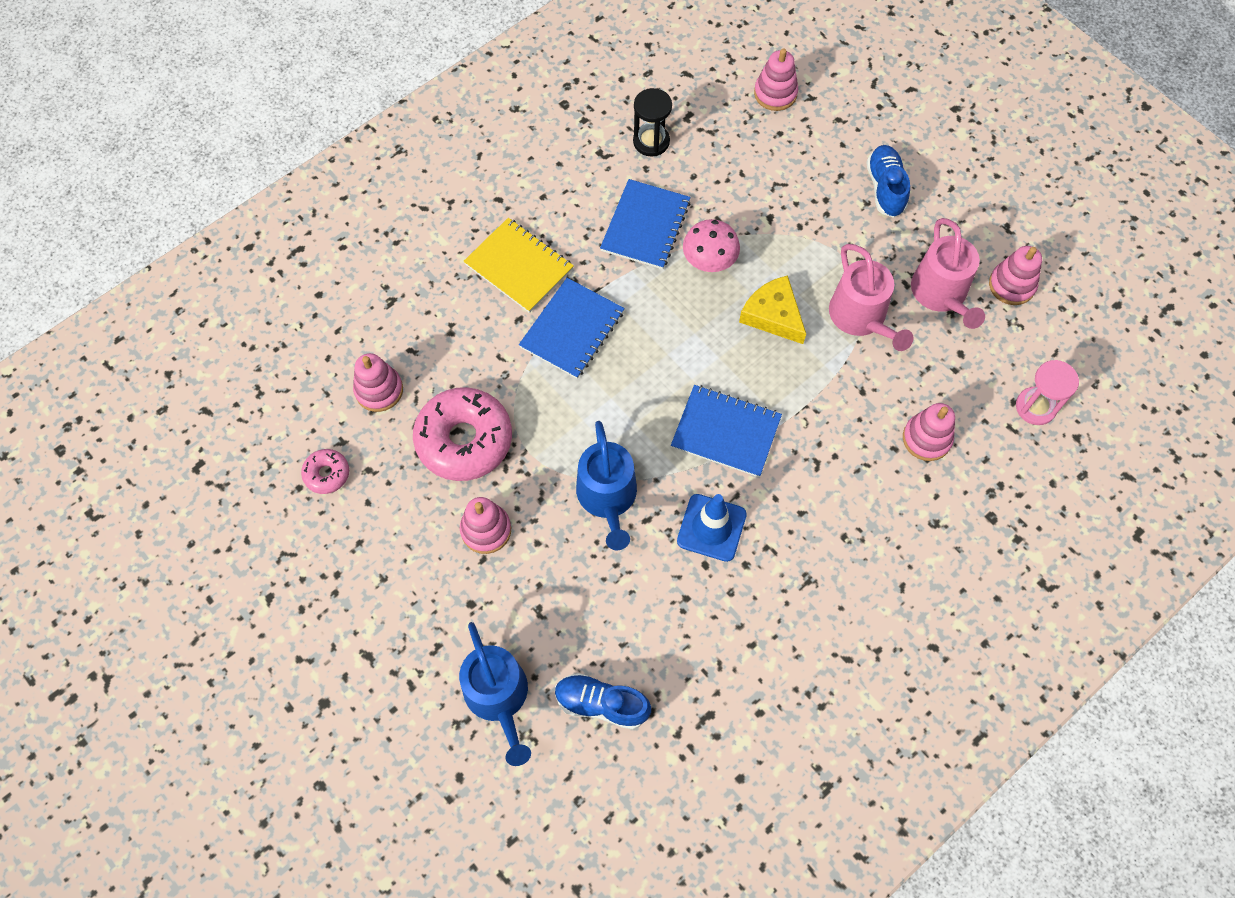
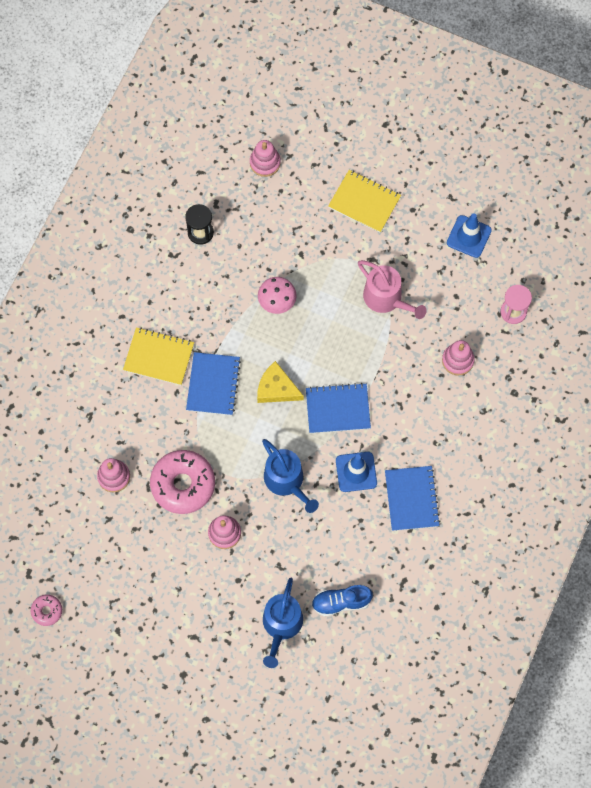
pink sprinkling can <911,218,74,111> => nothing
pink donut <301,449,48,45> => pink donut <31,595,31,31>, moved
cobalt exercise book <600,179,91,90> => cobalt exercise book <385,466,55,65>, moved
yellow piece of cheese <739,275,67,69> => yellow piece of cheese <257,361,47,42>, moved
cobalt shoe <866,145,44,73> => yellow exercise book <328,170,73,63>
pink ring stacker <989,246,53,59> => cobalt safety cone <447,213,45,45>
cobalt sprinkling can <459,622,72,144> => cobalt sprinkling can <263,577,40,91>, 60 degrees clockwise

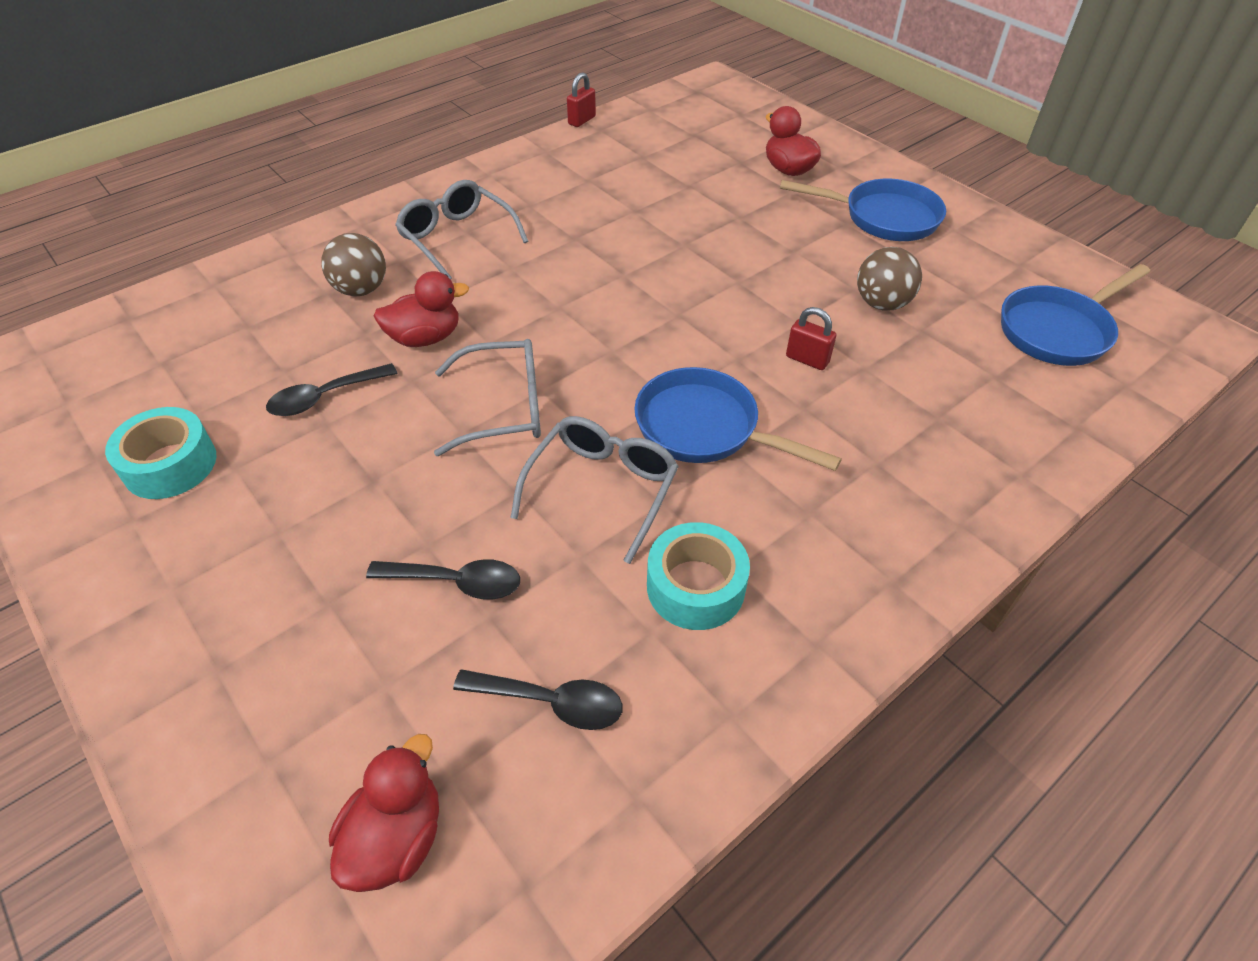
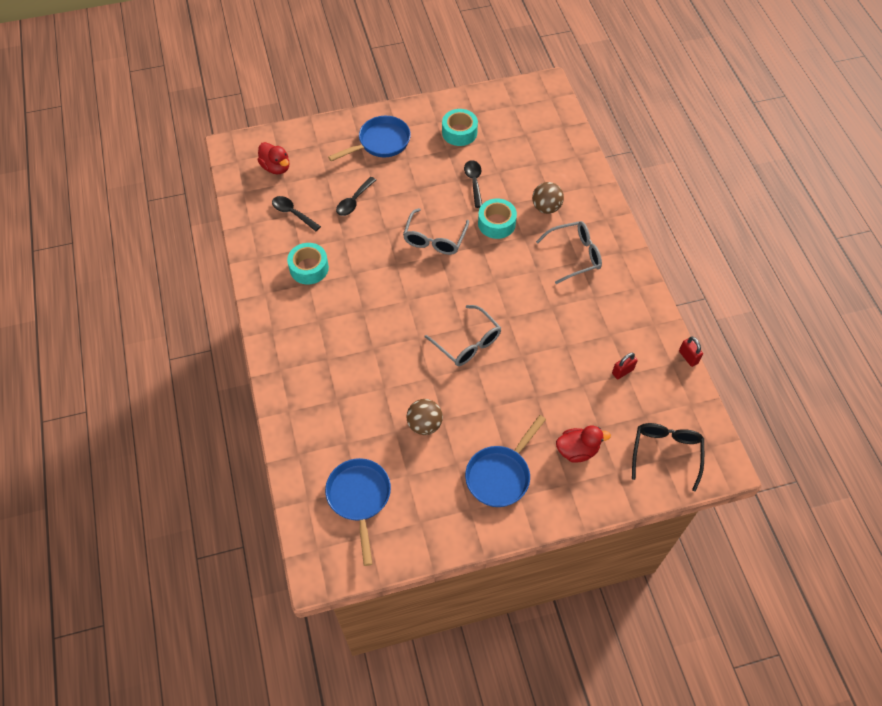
nothing => ebony eyeglasses <632,423,72,69>
gray eyeglasses <510,416,169,148> => gray eyeglasses <425,305,76,61>, moved
cobalt frying pan <634,367,208,104> => cobalt frying pan <328,116,83,45>, moved
red small lock <786,307,50,63> => red small lock <612,353,26,26>, moved
red duck <373,271,96,76> => turquoise sticky tape <478,198,39,41>
ebony tablespoon <453,669,170,61> => ebony tablespoon <272,196,49,35>, 90 degrees clockwise

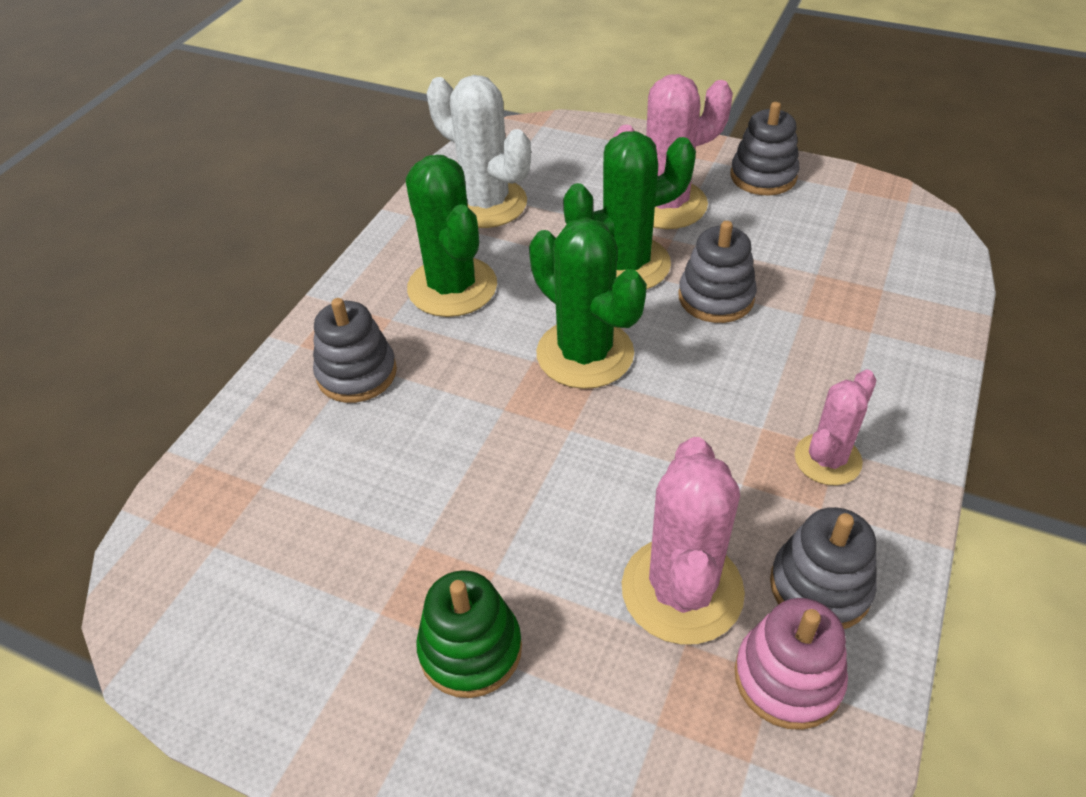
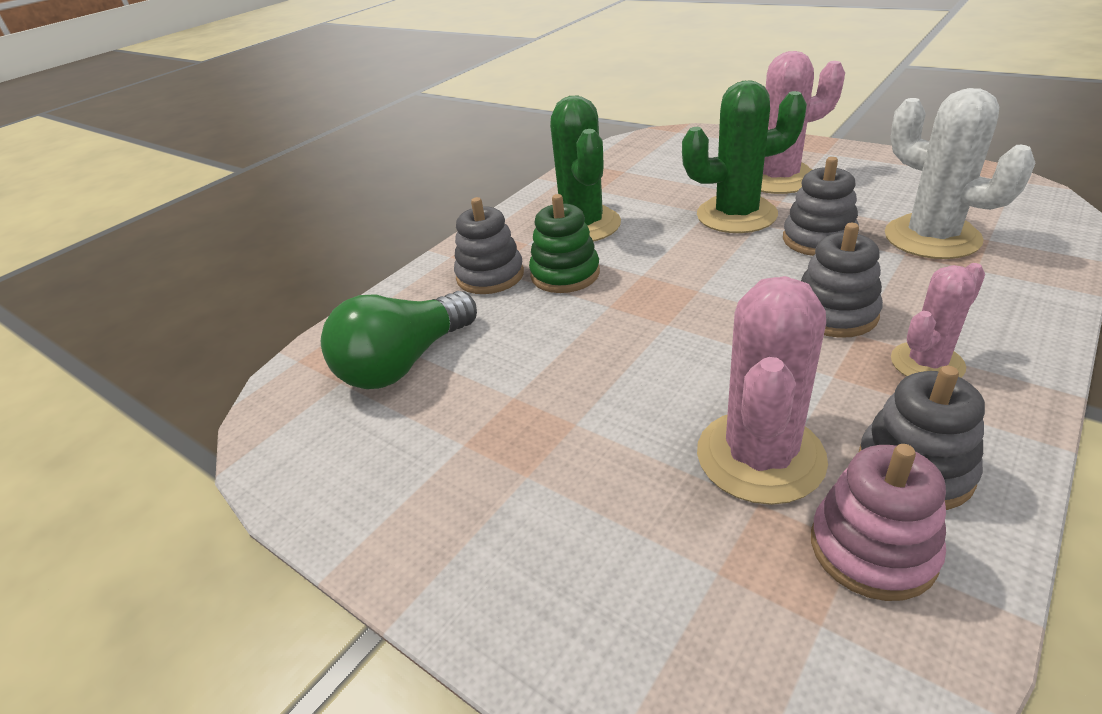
green saguaro cactus <529,218,118,171> => nothing
nothing => green lightbulb <321,291,156,98>
green ring stacker <416,570,106,128> => green ring stacker <529,194,71,99>, moved
pure white saguaro cactus <427,75,104,153> => pure white saguaro cactus <885,88,150,171>, moved
gray ring stacker <731,102,68,93> => gray ring stacker <801,223,82,115>, moved

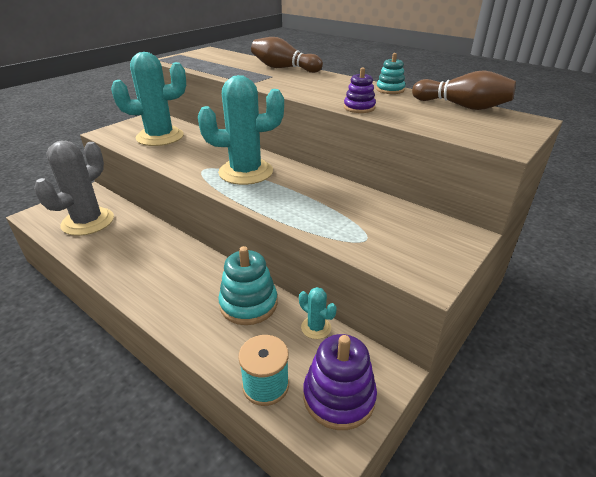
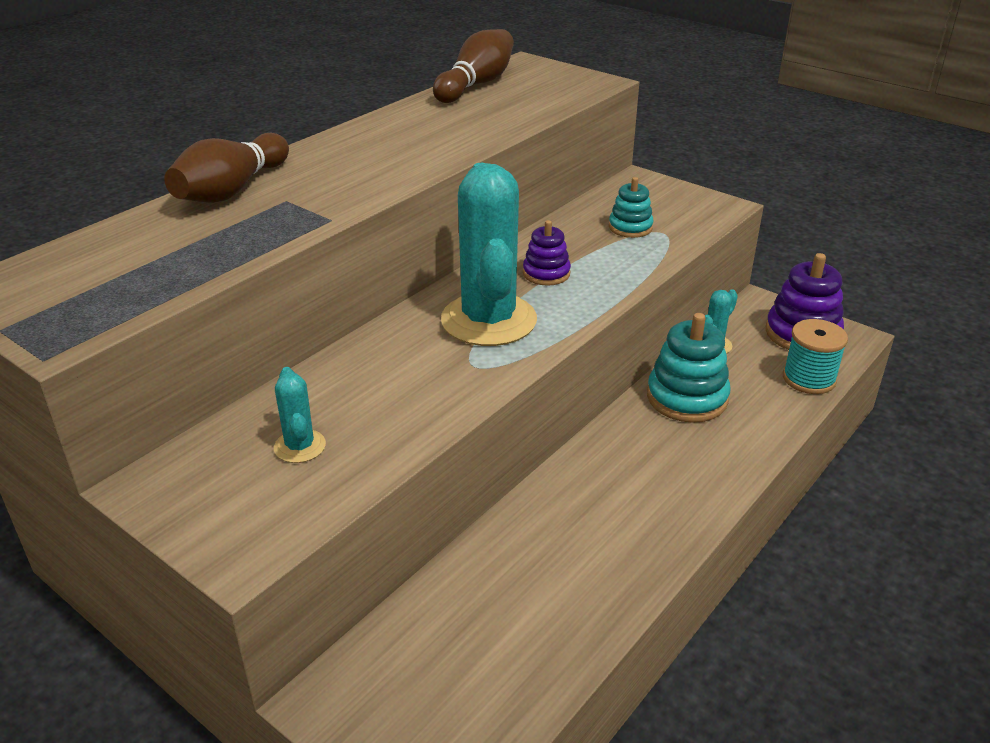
gray saguaro cactus <34,141,80,95> => nothing
royal purple ring stacker <344,67,32,46> => royal purple ring stacker <523,220,48,66>, moved
turquoise ring stacker <376,53,30,41> => turquoise ring stacker <609,177,45,61>, moved
turquoise saguaro cactus <111,52,75,94> => turquoise saguaro cactus <274,367,52,96>, x0.45

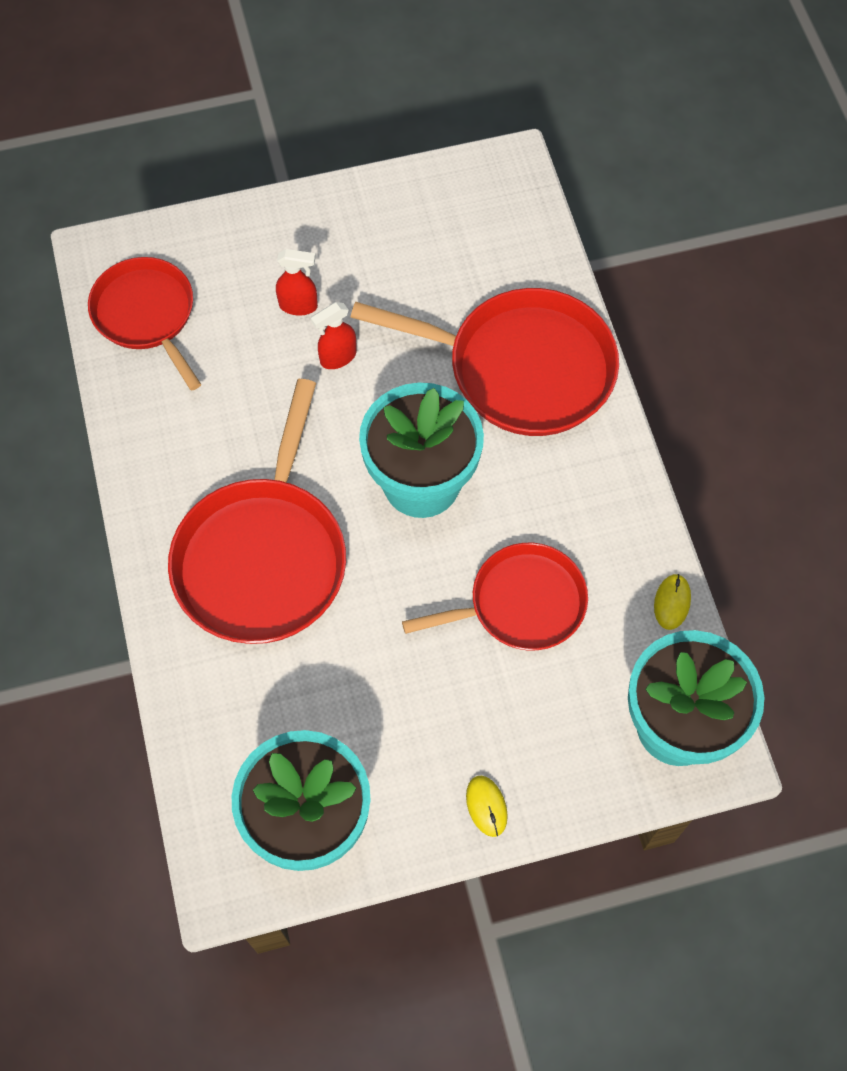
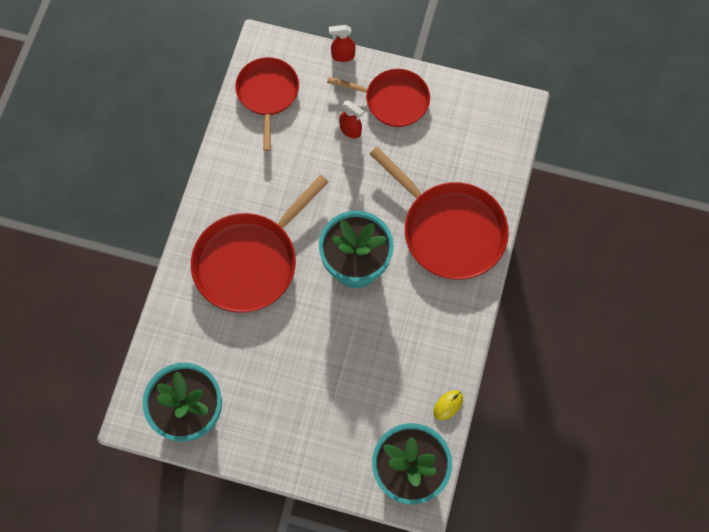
yellow mouse <466,776,42,61> => nothing
red spray bottle <311,302,46,67> => red spray bottle <329,25,27,37>, moved
red frying pan <402,543,186,107> => red frying pan <327,69,103,58>, moved

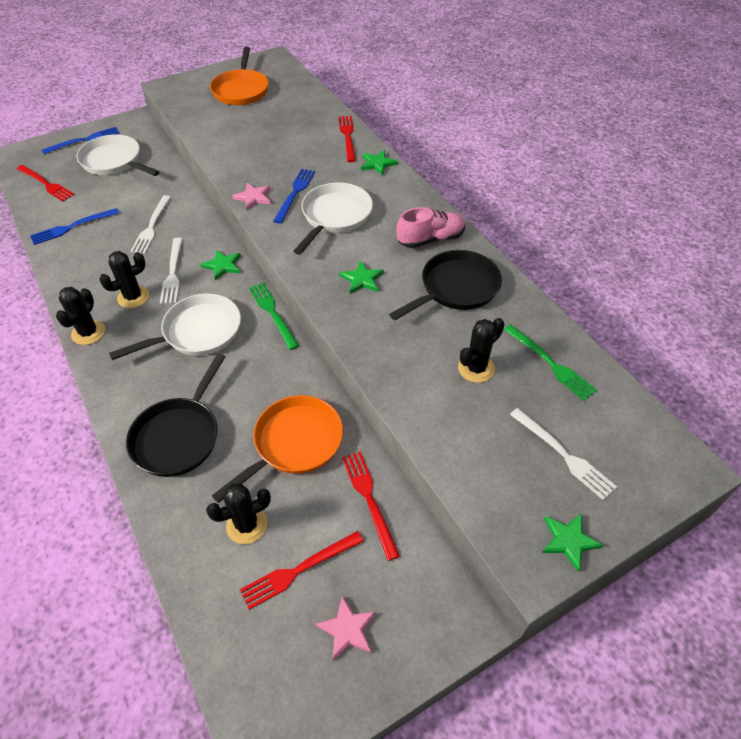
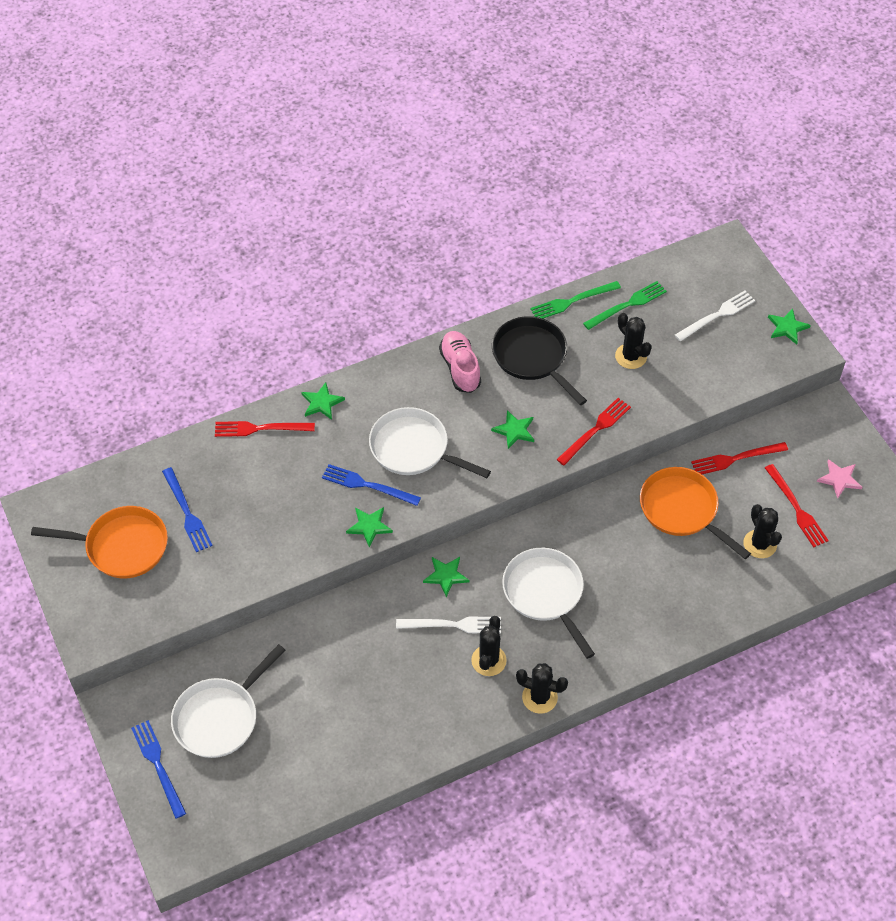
ebony frying pan <126,354,99,123> => nothing
pure white dinner fork <131,195,40,59> => nothing
red dinner fork <17,165,57,36> => red dinner fork <556,398,75,67>, moved
cobalt dinner fork <30,208,89,37> => cobalt dinner fork <162,467,51,85>, moved
green dinner fork <249,282,50,68> => green dinner fork <530,281,91,38>, moved
pink five-pointed star <232,183,39,27> => green five-pointed star <346,507,47,41>
ebony saguaro cactus <99,251,50,57> => ebony saguaro cactus <471,616,36,60>, 45 degrees clockwise

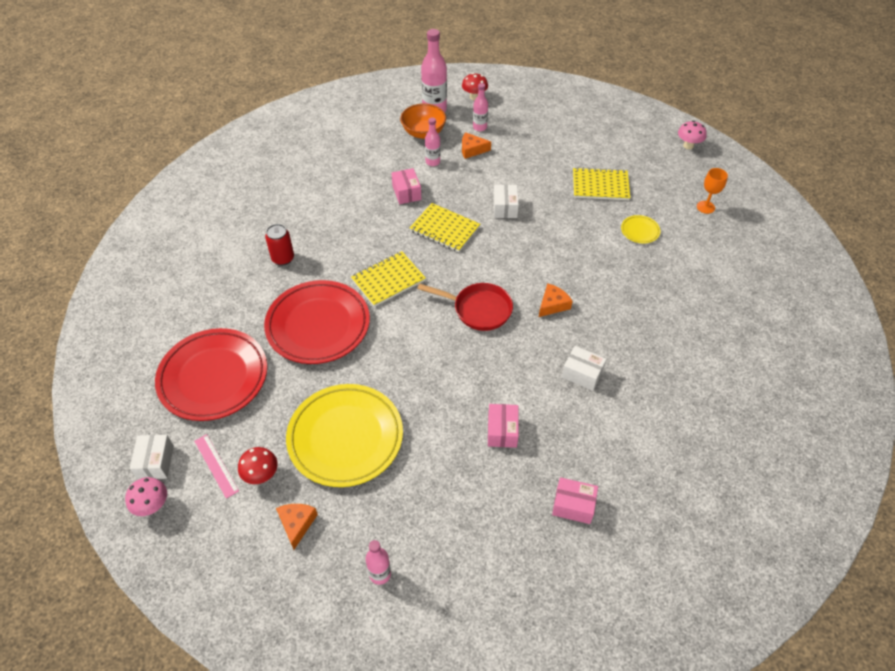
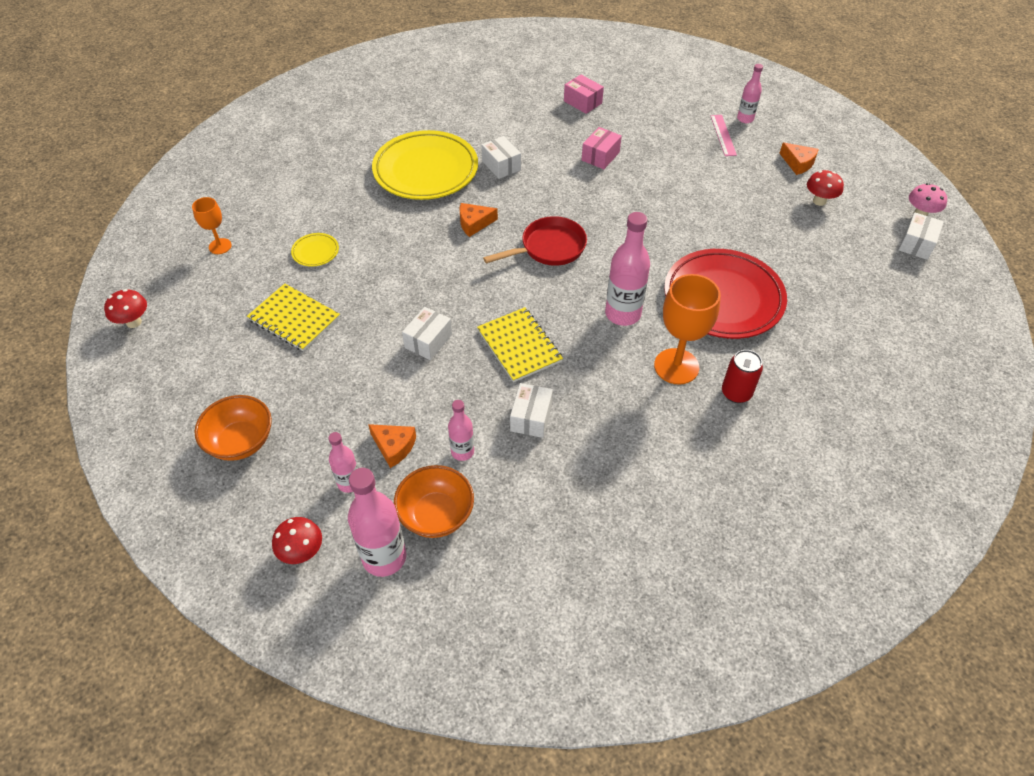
red plate <155,328,112,93> => nothing
nothing => bright orange deep dish <194,395,78,66>
nothing => bright orange goblet <654,274,67,111>
pink ruler <194,434,45,65> => pink ruler <710,115,27,41>, moved
yellow plate <286,384,117,103> => yellow plate <372,130,106,70>, moved
yellow exercise book <351,251,75,56> => pink flask <605,212,45,114>
pink parcel <392,168,29,36> => pure white parcel <510,383,43,55>
pink mushroom <678,121,29,28> => red mushroom <104,289,43,39>
bright orange piece of cheese <276,504,42,46> => bright orange piece of cheese <779,143,40,32>, 75 degrees counterclockwise
red frying pan <417,283,96,48> => red frying pan <483,216,104,50>, 105 degrees clockwise

